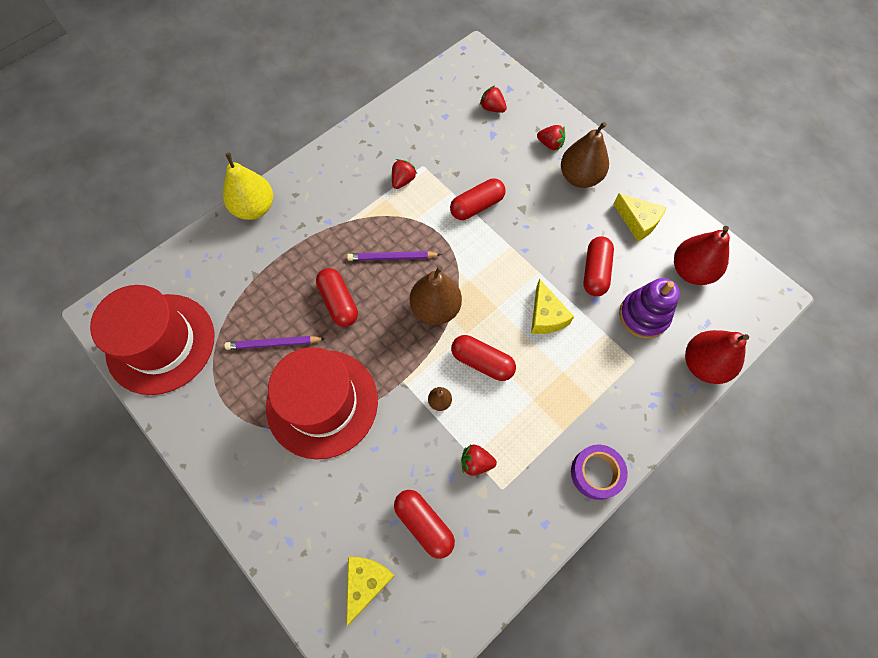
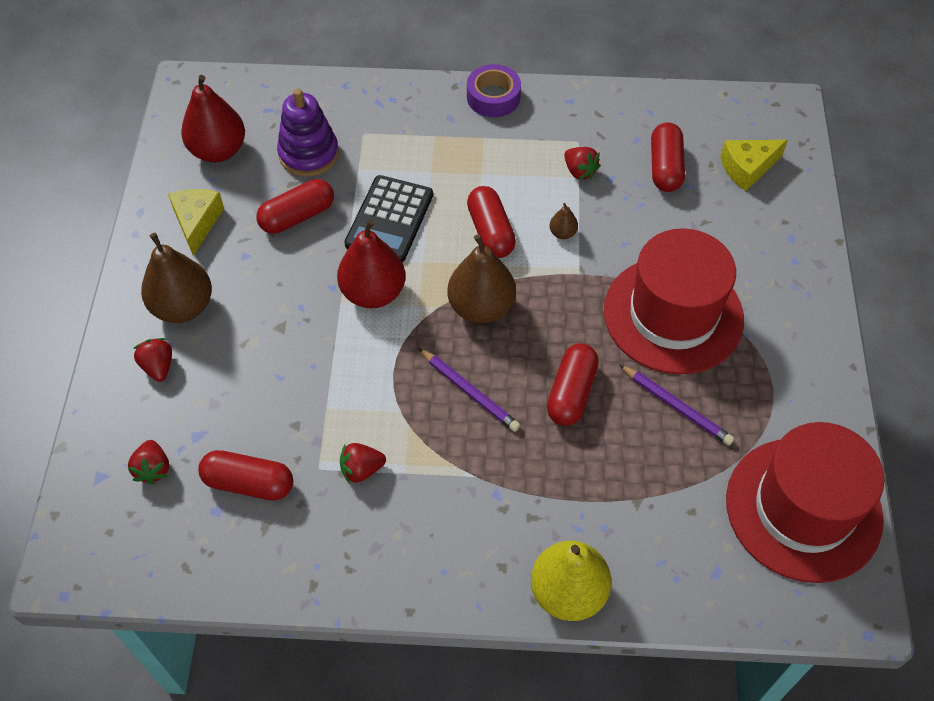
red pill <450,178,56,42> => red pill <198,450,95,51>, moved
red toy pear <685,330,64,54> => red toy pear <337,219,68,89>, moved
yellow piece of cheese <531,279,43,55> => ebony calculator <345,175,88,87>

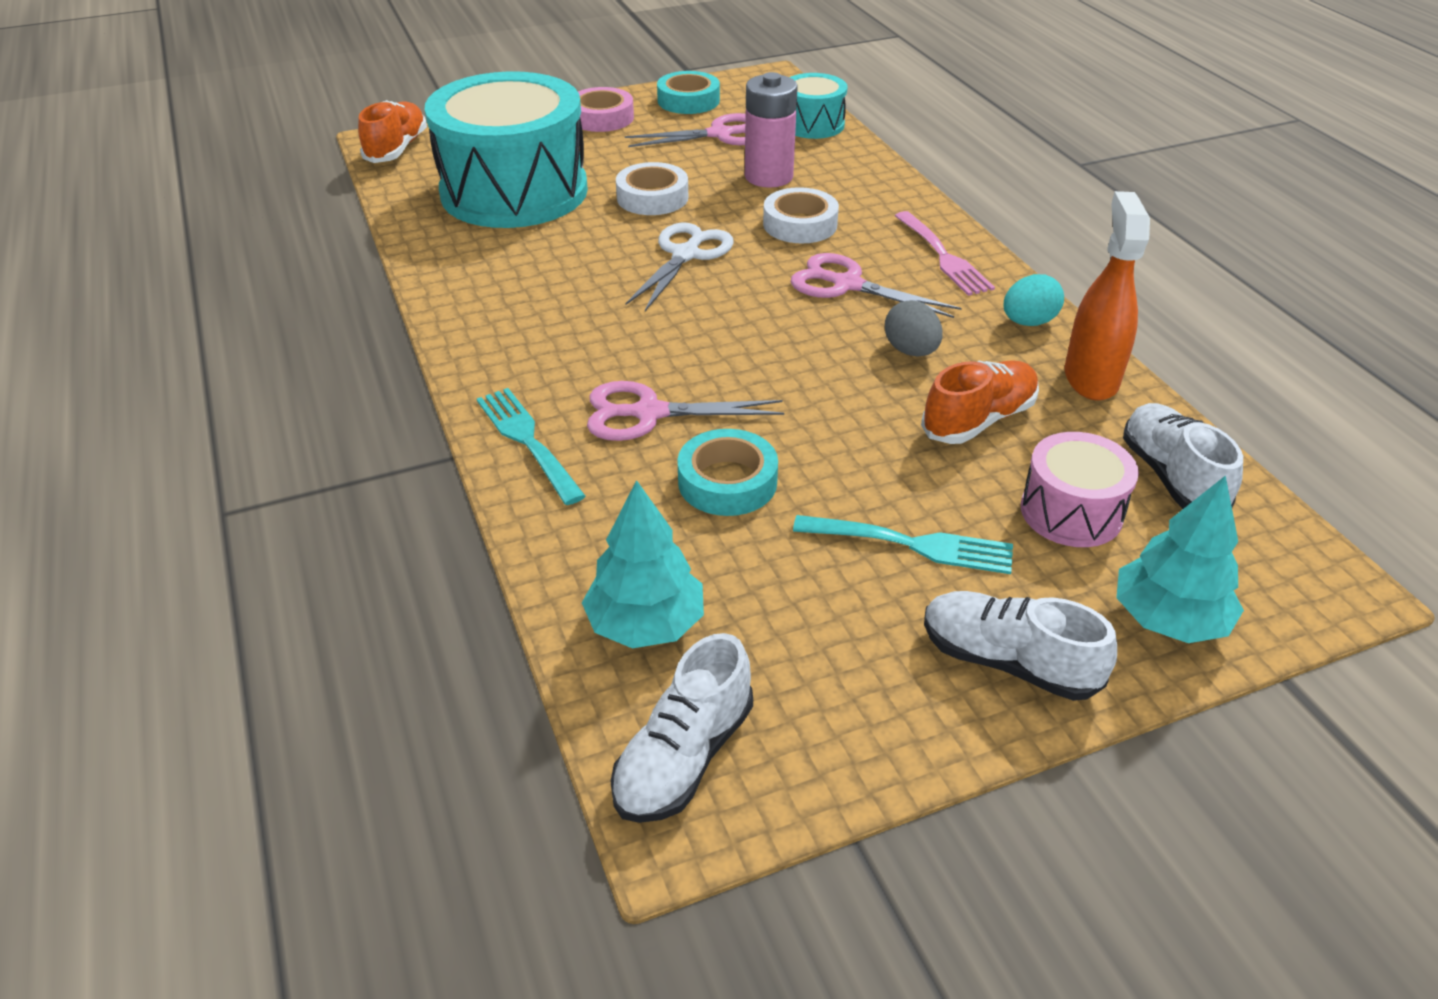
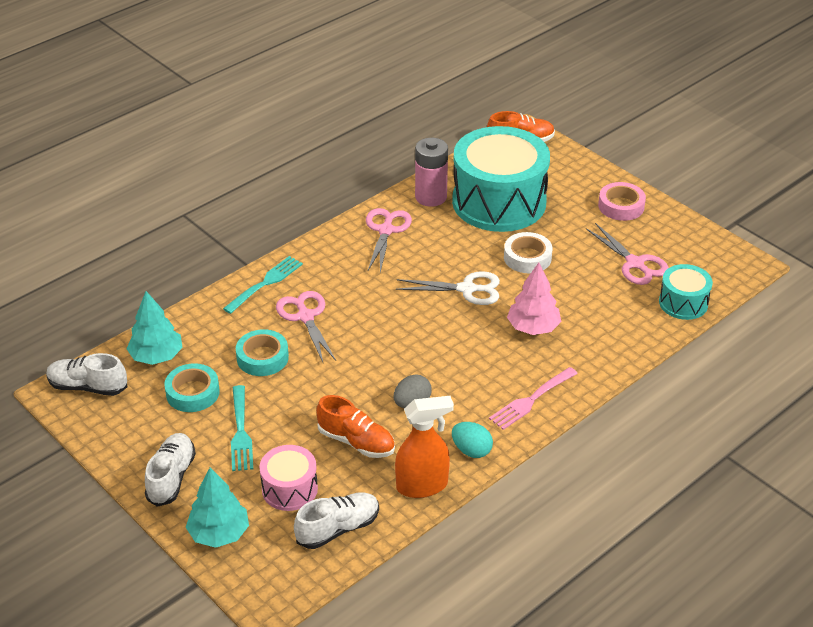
turquoise sticky tape <657,71,63,43> => turquoise sticky tape <164,363,56,49>, moved
pink power cell <745,72,53,115> => pink power cell <415,138,33,69>, moved
pink shears <791,253,171,65> => pink shears <366,208,46,65>, moved
pure white sticky tape <763,187,76,56> => pink tree <507,263,55,72>

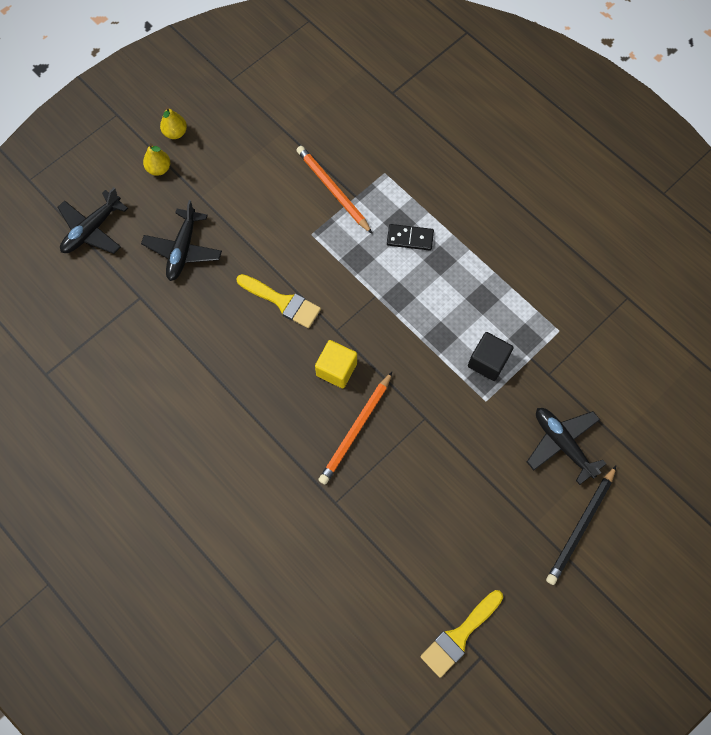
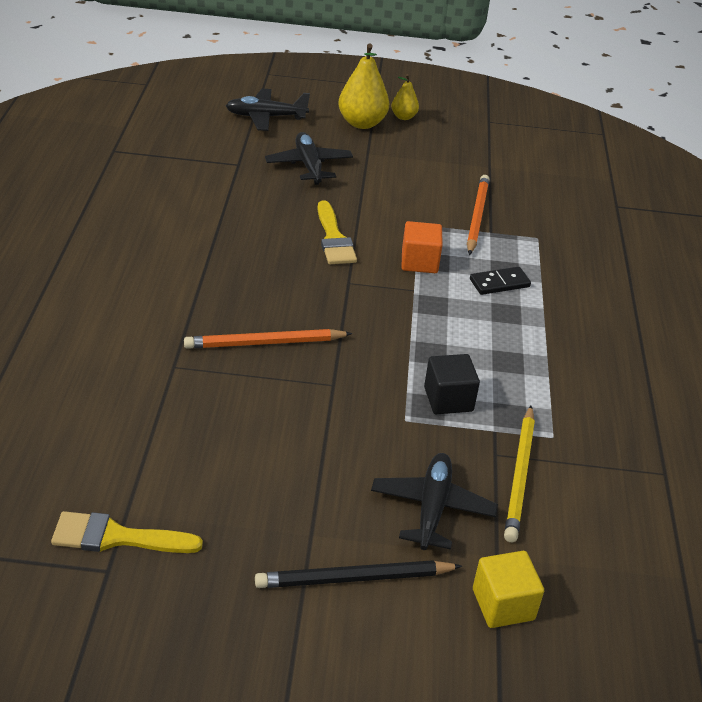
nothing => bright orange cube <402,221,41,52>
nothing => yellow wooden pencil <504,406,31,136>
yellow cube <315,340,42,48> => yellow cube <473,551,71,77>, moved
ebony toy plane <141,200,81,81> => ebony toy plane <265,132,88,53>, 105 degrees clockwise
ebony domino piece <387,224,47,27> => ebony domino piece <470,267,61,28>, 75 degrees counterclockwise
yellow toy pear <143,143,27,33> => yellow toy pear <338,43,51,86>, x1.81

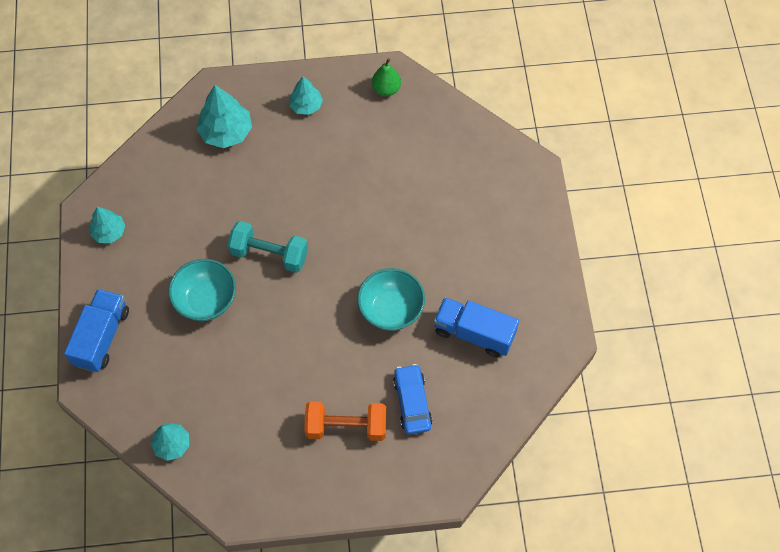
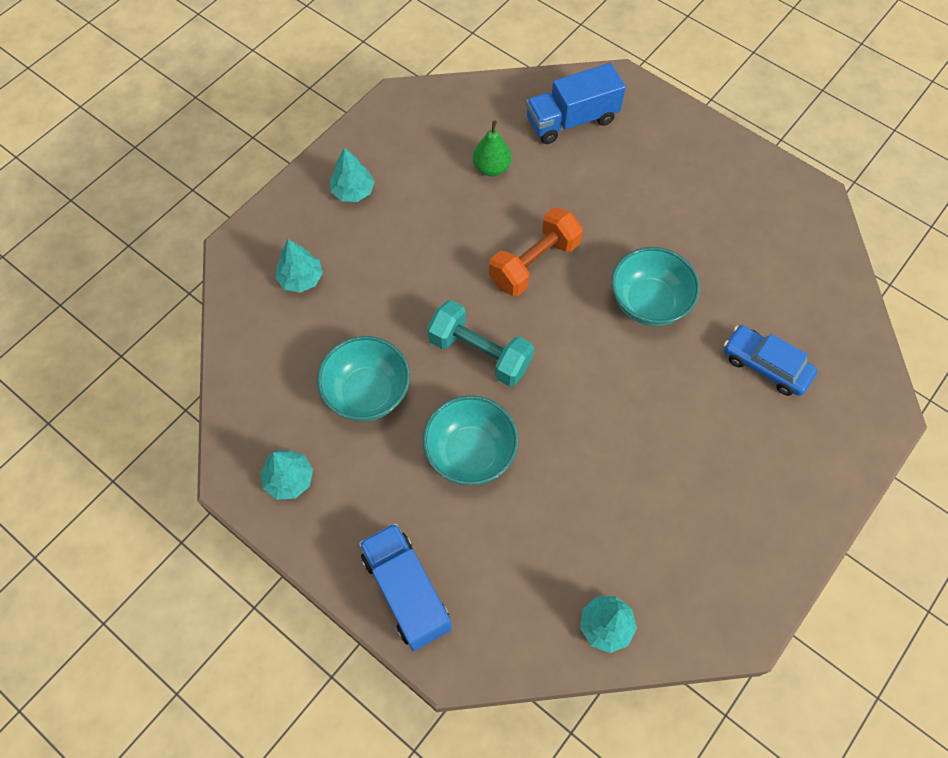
nothing => turquoise deep dish <317,336,93,85>
bright orange hand weight <305,402,81,39> => bright orange hand weight <489,207,94,89>, moved
green toy pear <372,58,29,38> => green toy pear <473,120,38,56>, moved
cobalt lorry <434,297,85,60> => cobalt lorry <526,63,100,81>, moved
turquoise hand weight <228,221,80,52> => turquoise hand weight <427,300,107,87>, 60 degrees clockwise
turquoise tree <196,85,56,63> => turquoise tree <275,239,48,54>, x0.62

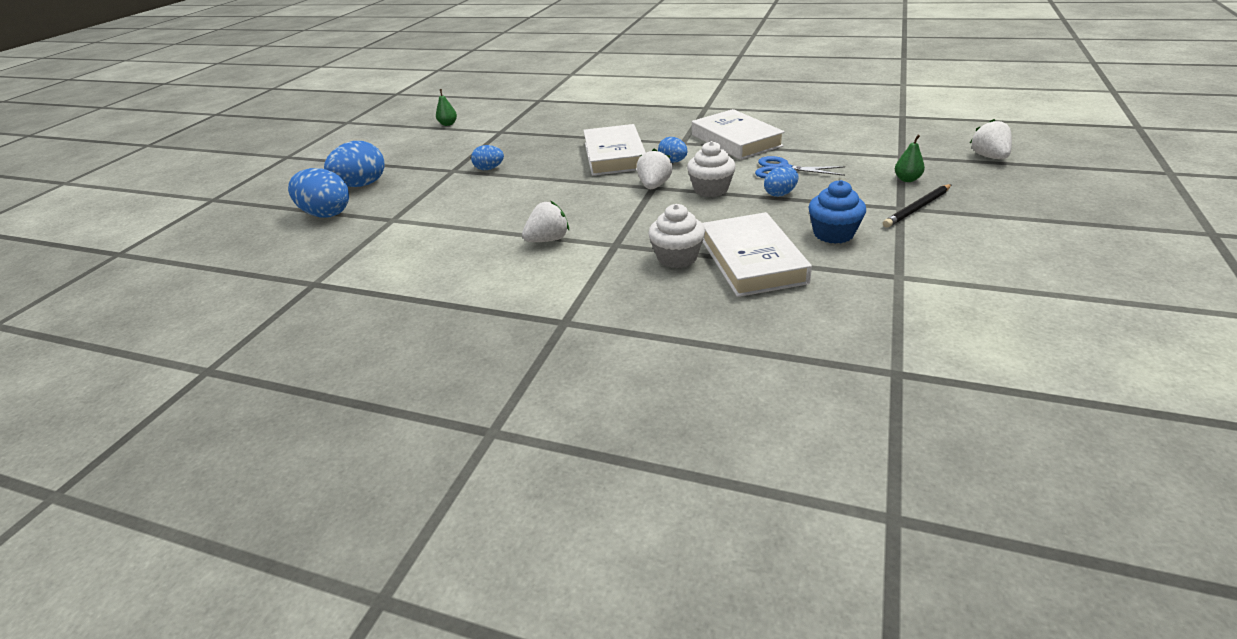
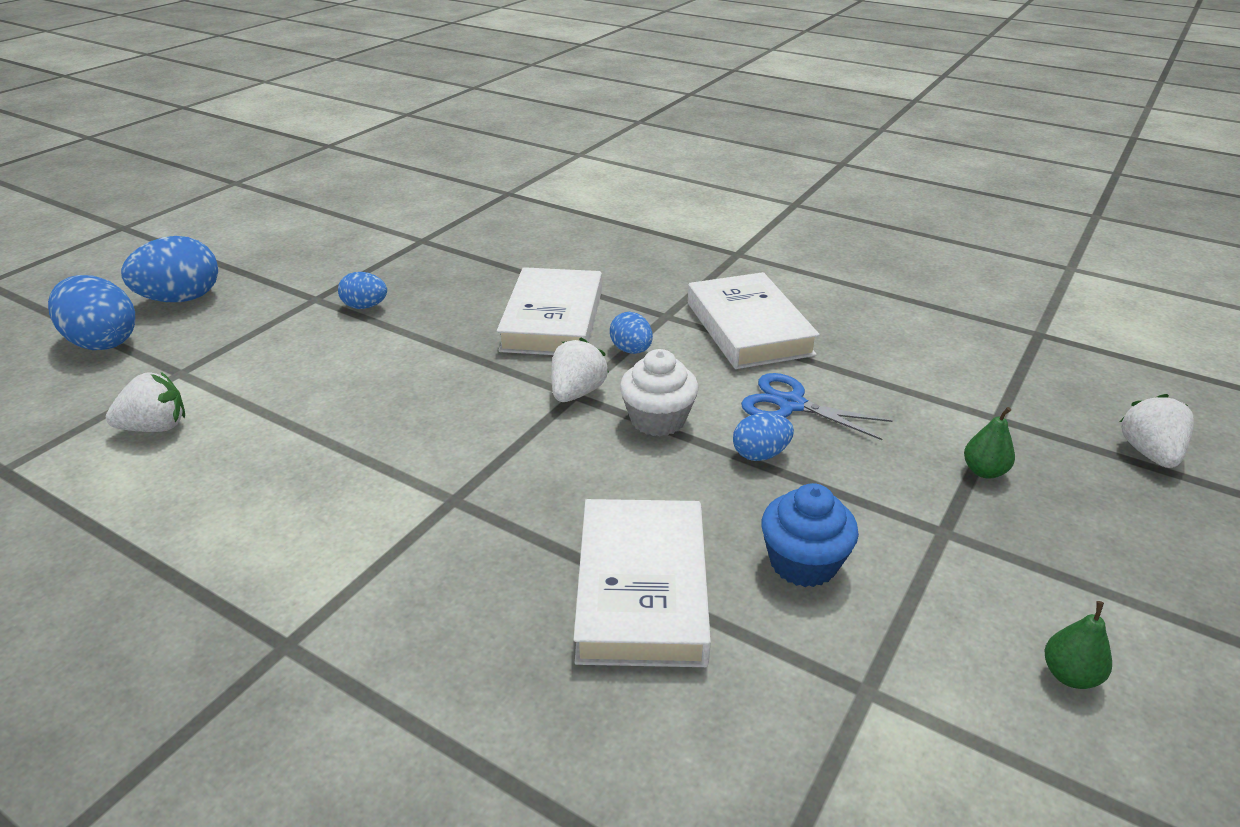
pure white fairy cake <648,204,57,64> => nothing
ebony wooden pencil <883,184,69,44> => nothing
green toy pear <436,89,21,37> => green toy pear <1045,601,67,88>, moved
pure white strawberry <522,201,47,41> => pure white strawberry <106,372,79,60>, moved

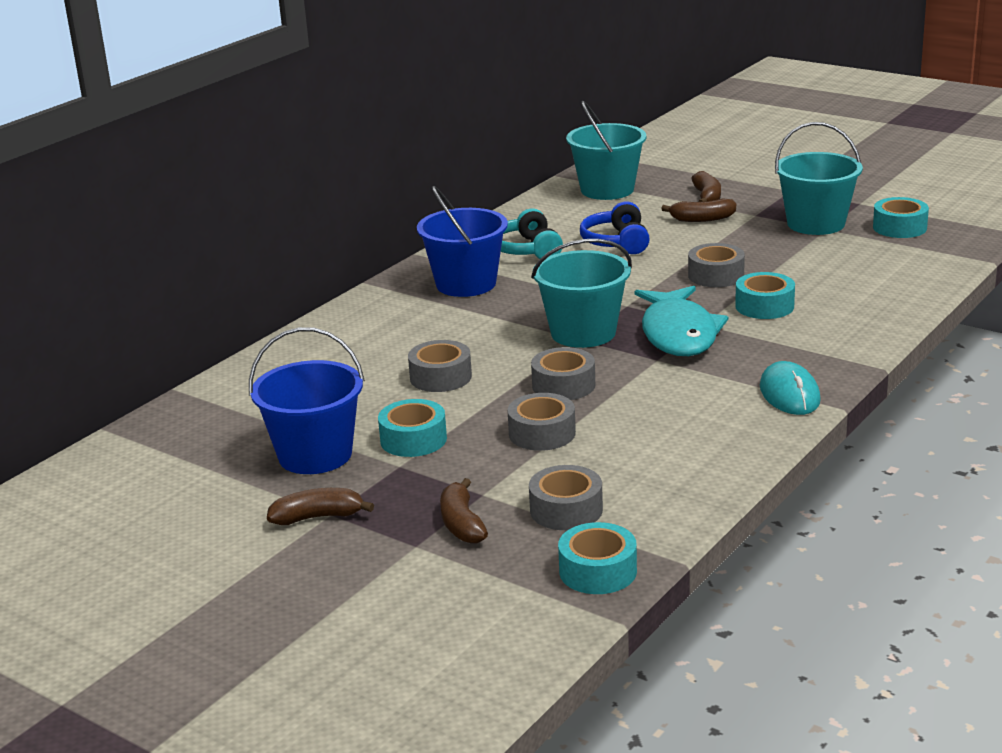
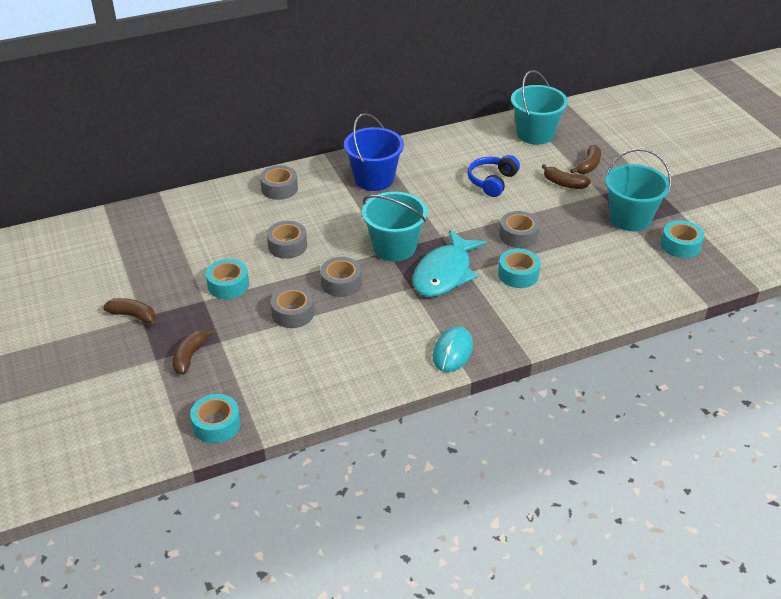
cobalt bucket <249,327,116,147> => nothing
turquoise over-ear headphones <501,208,62,51> => nothing
gray sticky tape <529,465,74,65> => gray sticky tape <260,165,38,35>, moved

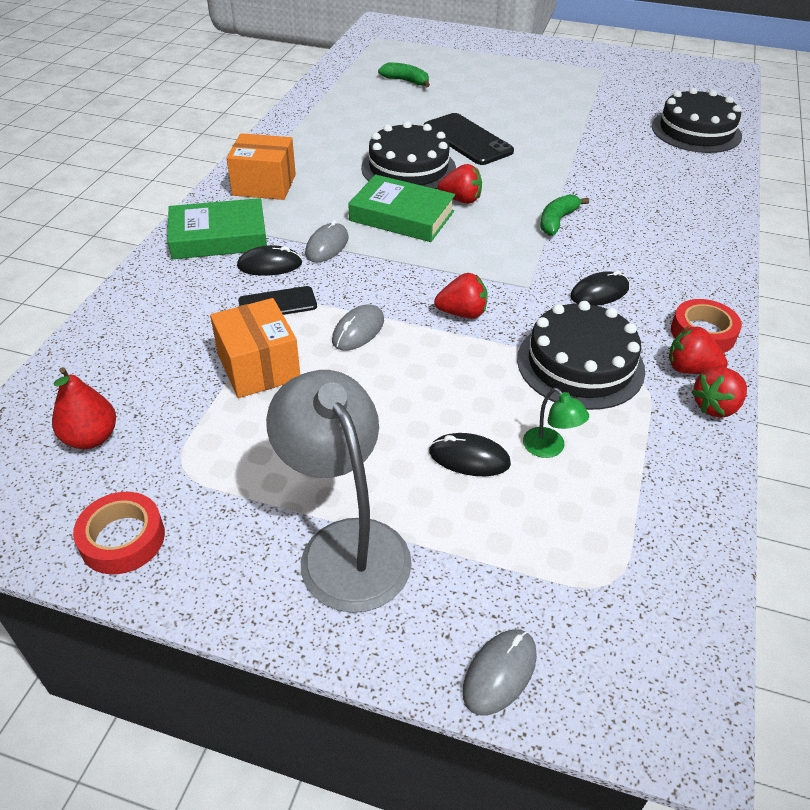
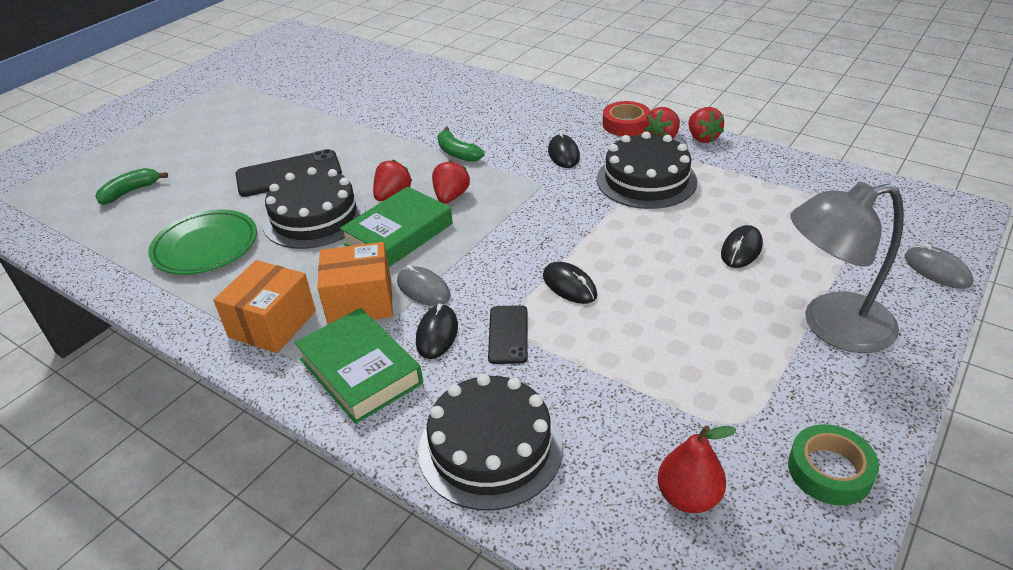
green lamp <523,388,66,70> => nothing
nothing => green plate <148,210,109,65>
bright orange parcel <210,298,90,100> => bright orange parcel <318,242,75,83>, moved
red strawberry <434,273,54,46> => red strawberry <432,160,38,44>, moved
ebony layer cake <652,88,90,65> => ebony layer cake <418,374,145,137>, moved
red sticky tape <73,492,92,82> => green sticky tape <788,424,91,82>
gray mouse <332,305,52,46> => ebony mouse <543,262,54,42>
green hardcover <167,198,100,61> => green hardcover <295,308,128,116>, 45 degrees counterclockwise

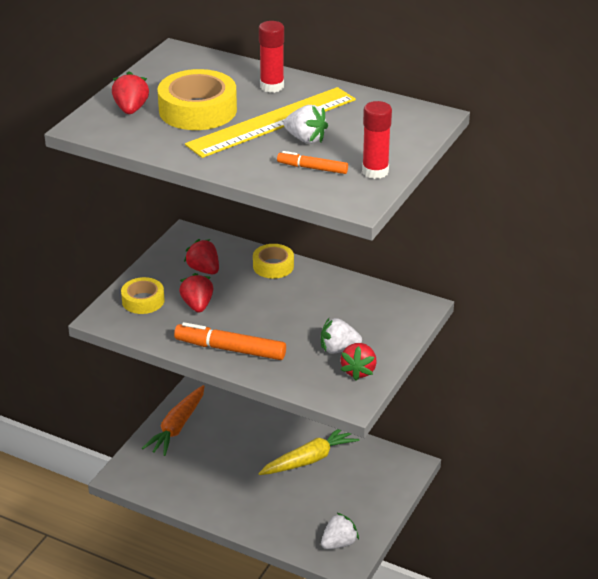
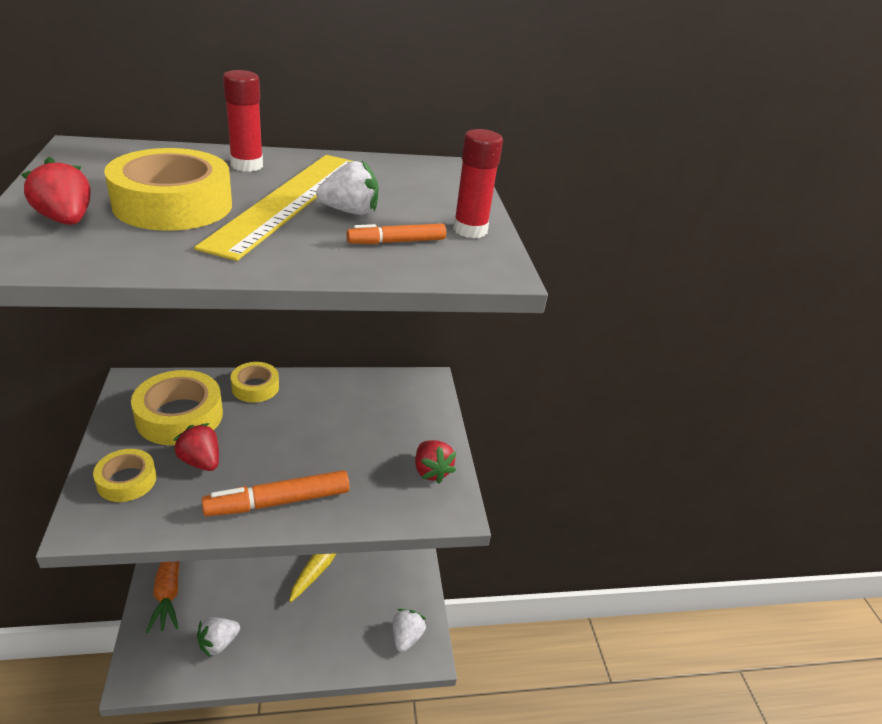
pure white strawberry <321,318,41,36> => pure white strawberry <197,617,43,41>, moved
red strawberry <184,239,35,35> => yellow sticky tape <131,370,92,75>

